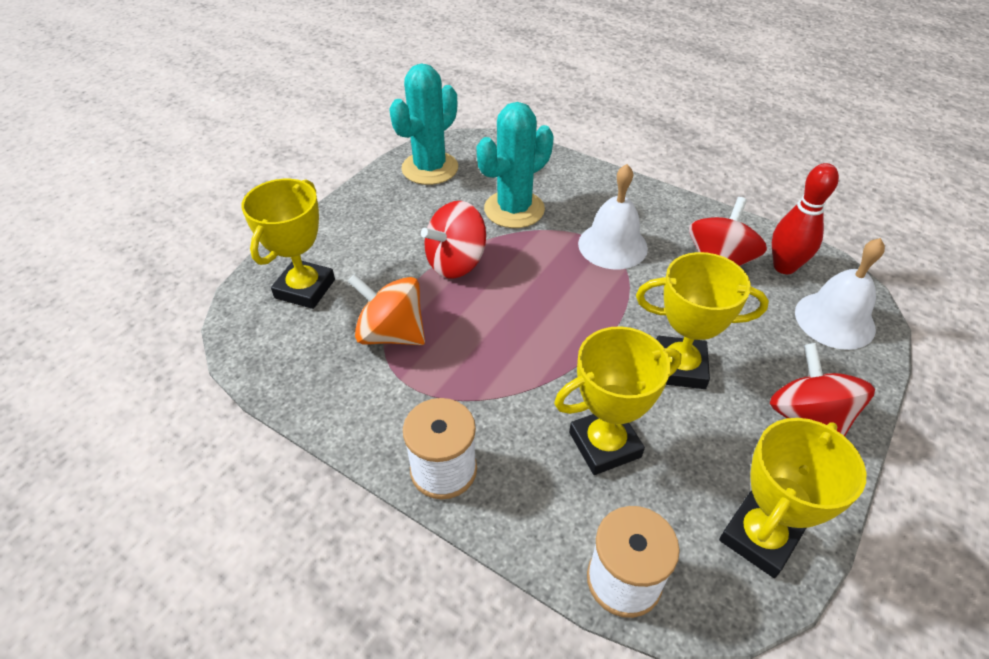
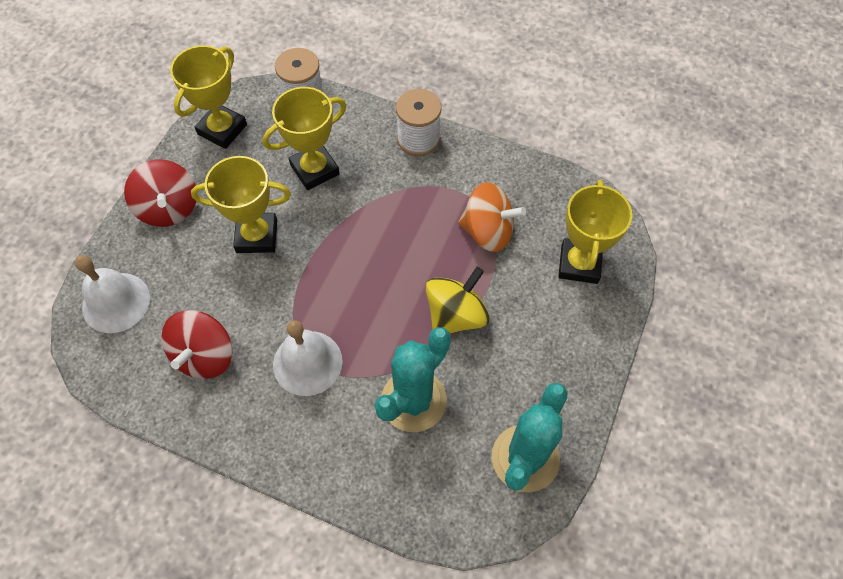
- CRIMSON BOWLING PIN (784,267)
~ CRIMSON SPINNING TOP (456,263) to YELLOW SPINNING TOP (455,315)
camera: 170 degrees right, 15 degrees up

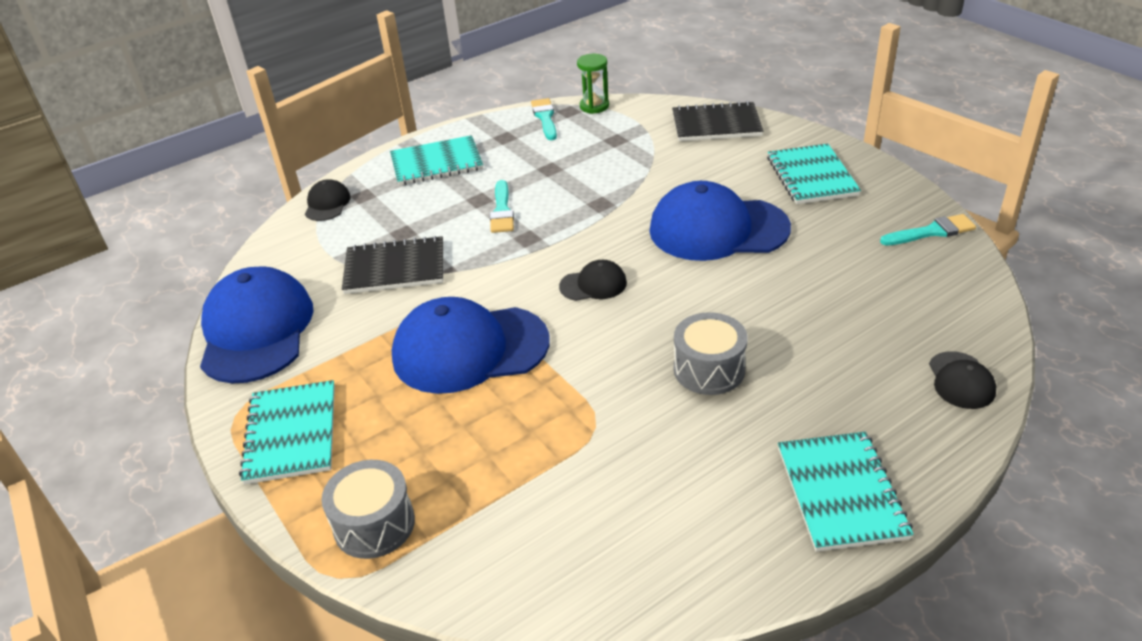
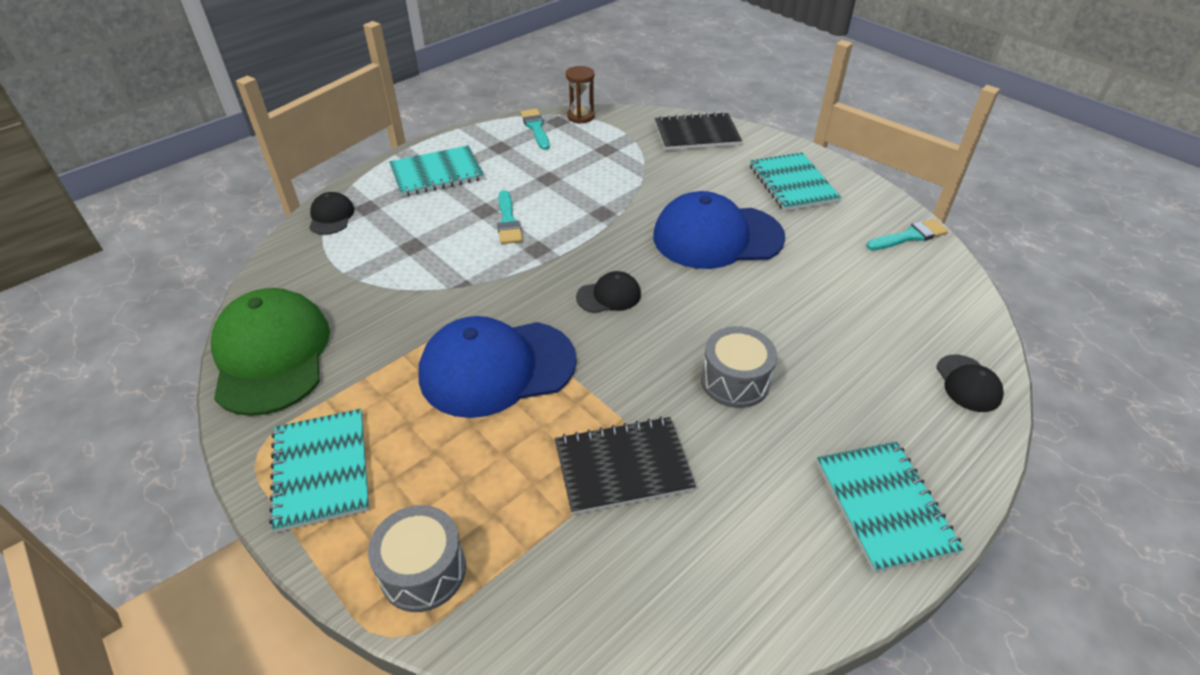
~ LEAF-GREEN SAND TIMER (594,106) to BROWN SAND TIMER (580,116)
~ BLACK EXERCISE BOOK (395,268) to (623,467)
~ ROYAL BLUE BASEBALL CAP (256,330) to LEAF-GREEN BASEBALL CAP (271,355)
camera: 10 degrees left, 5 degrees up

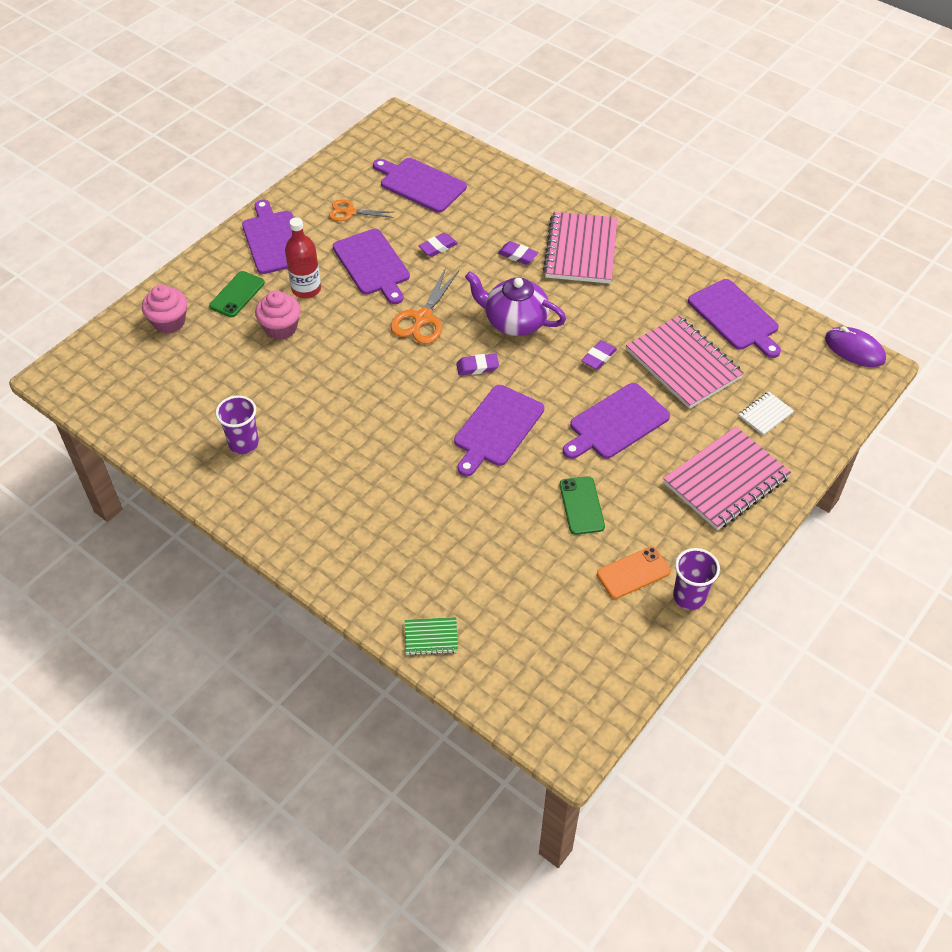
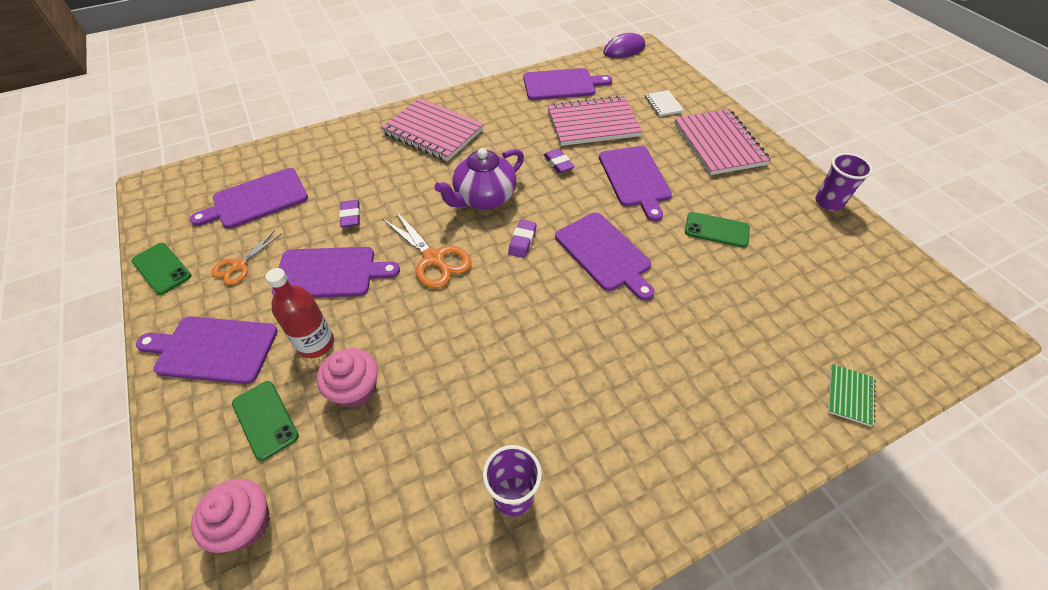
- PURPLE ERASER (517,255)
- ORANGE SMARTPHONE (633,573)
+ LEAF-GREEN SMARTPHONE (162,268)
camera: 65 degrees left, 0 degrees up

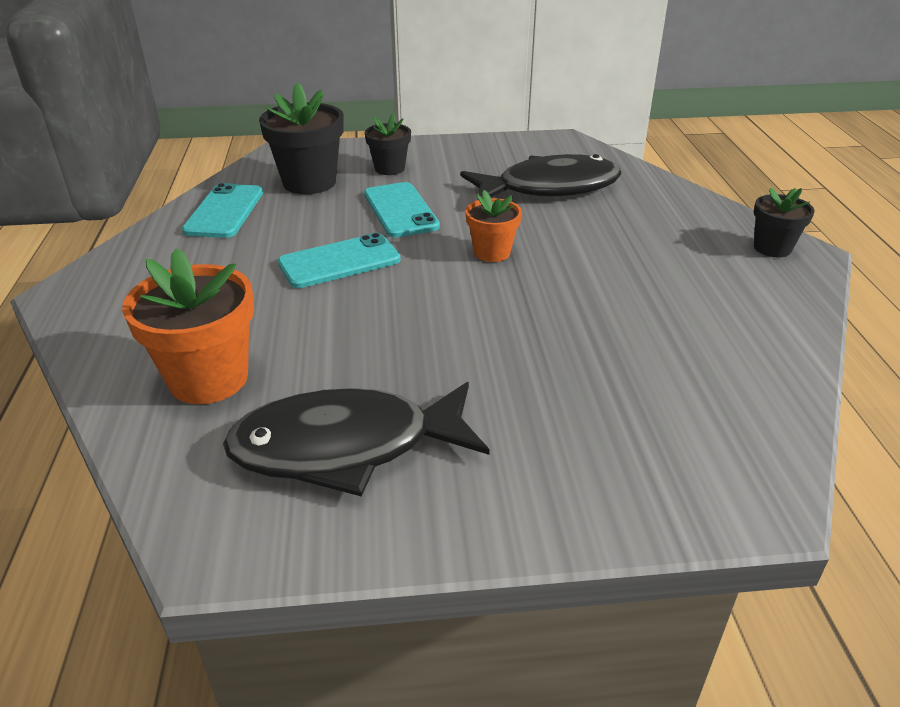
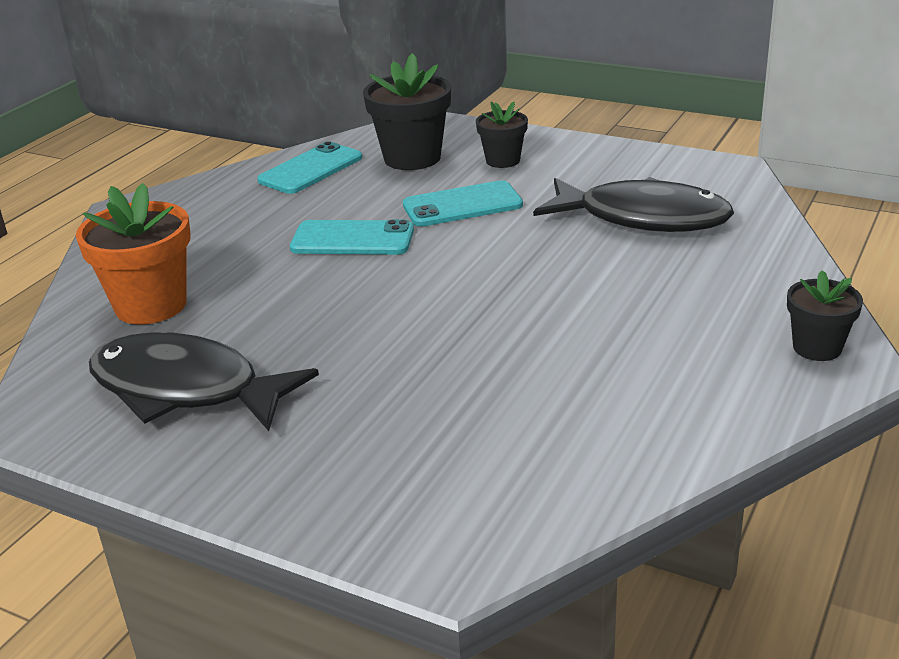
~ AQUA SMARTPHONE (400,210) = (462,205) 60 degrees clockwise
- ORANGE FLOWER POT (492,252)
camera: 35 degrees right, 5 degrees down

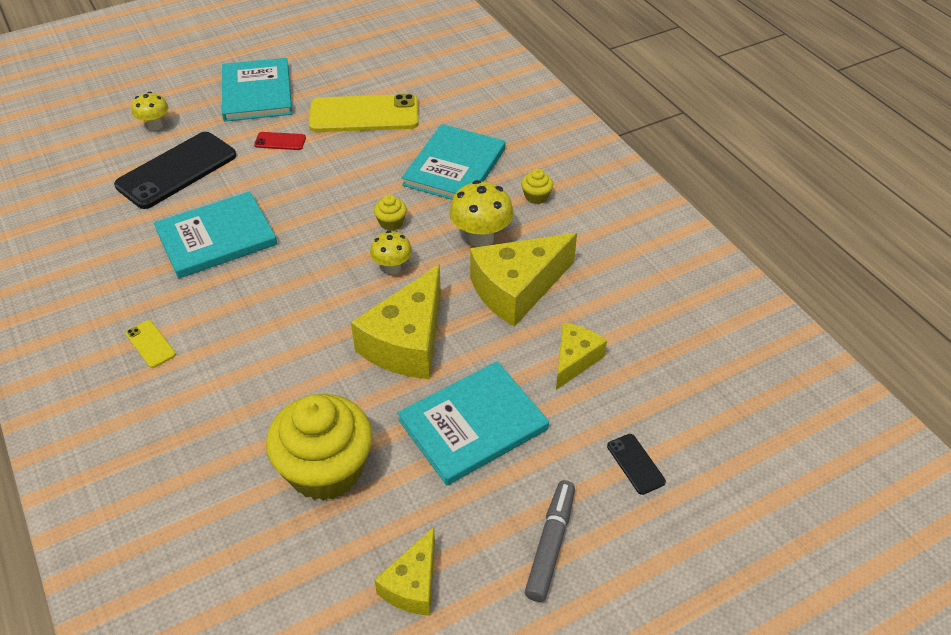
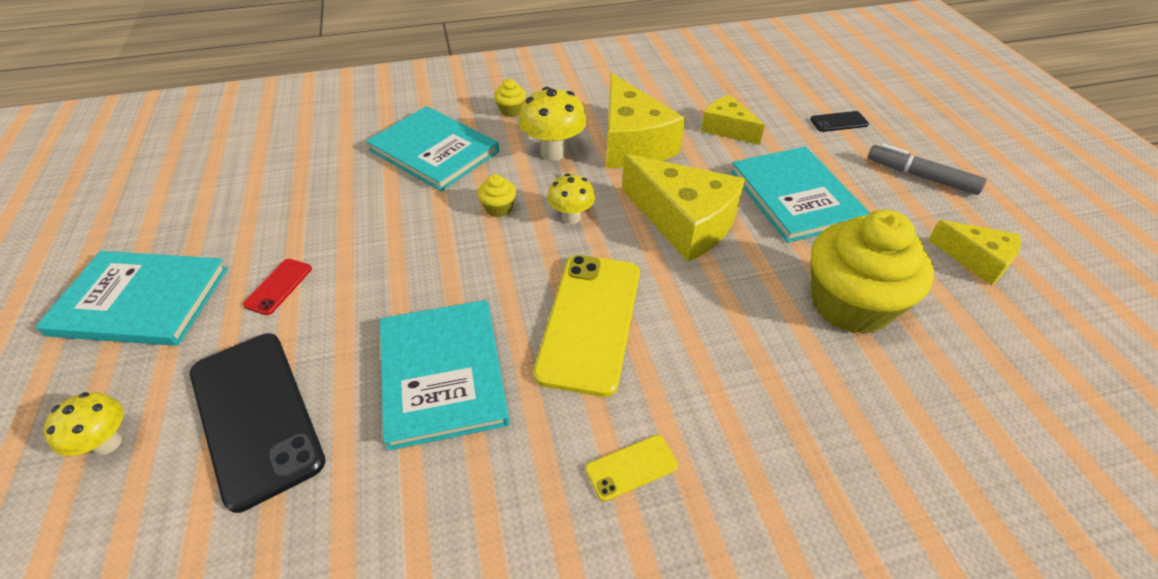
~ YELLOW SMARTPHONE (364,114) to (590,321)
camera: 75 degrees left, 0 degrees up

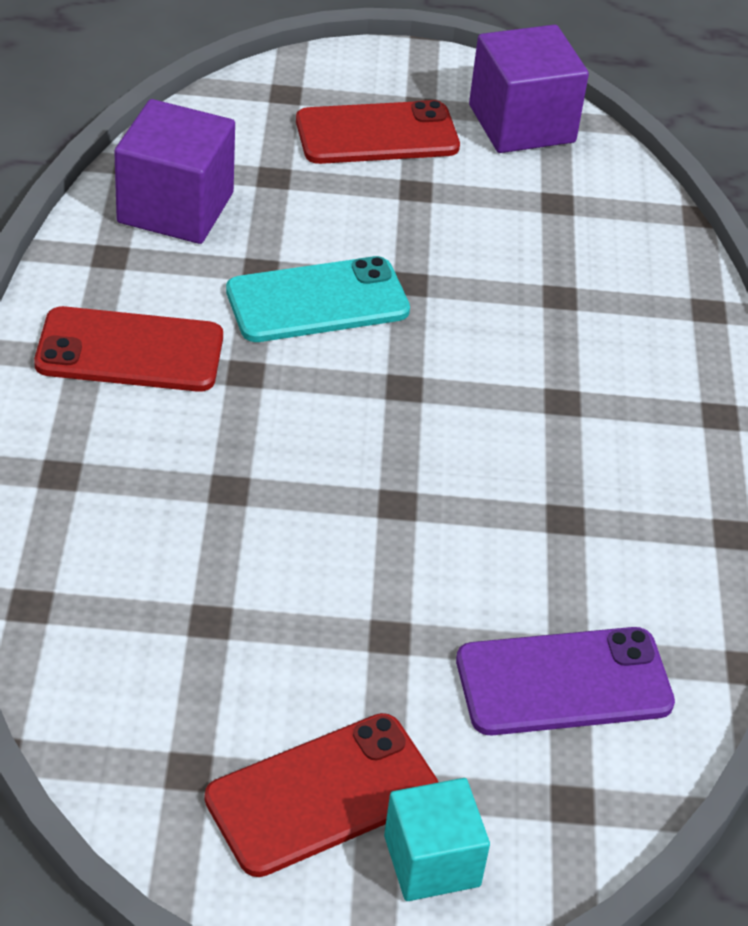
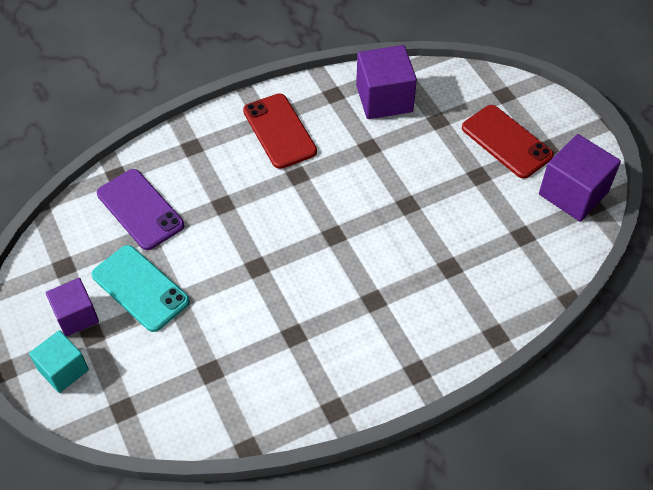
~ AQUA SMARTPHONE (317,301) to (140,288)
~ PURPLE SMARTPHONE (564,682) to (140,209)
~ CRIMSON SMARTPHONE (322,795) to PURPLE CUBE (76,316)
camera: 65 degrees right, 10 degrees up

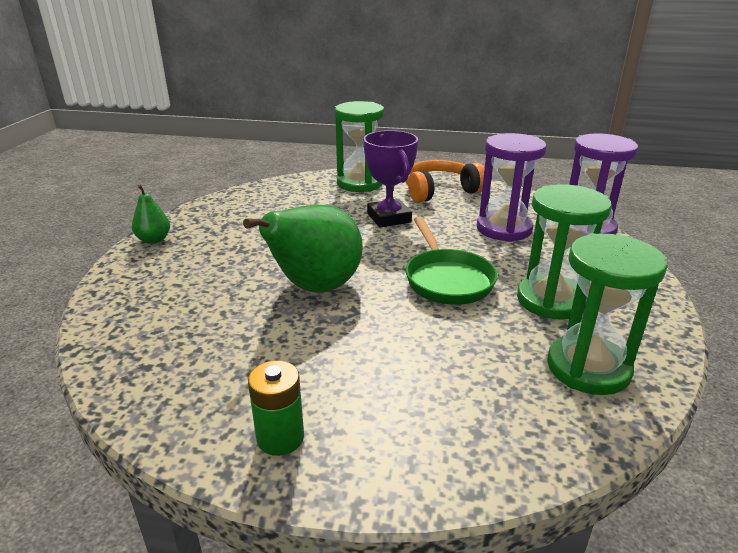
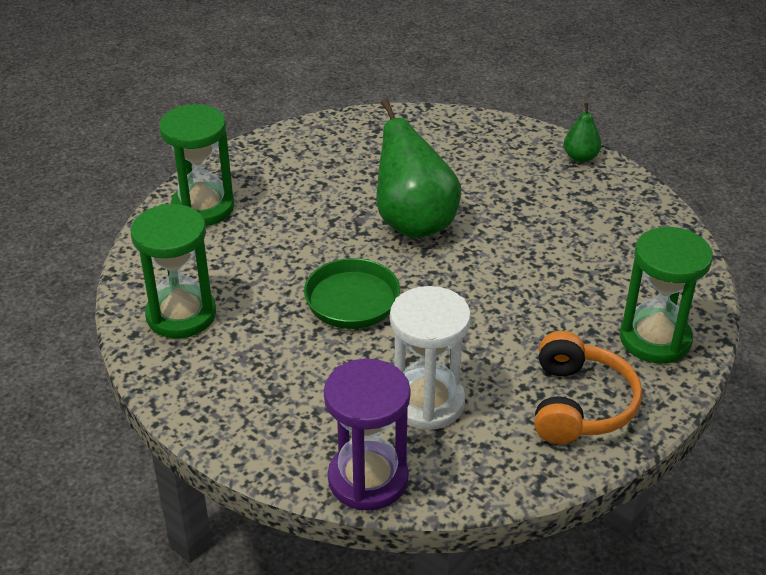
- PURPLE AWARD CUP (389,218)
~ PURPLE SAND TIMER (504,229) to PURE WHITE SAND TIMER (427,402)
~ LEAF-GREEN SAND TIMER (551,300) to (203,207)
- LEAF-GREEN BATTERY (280,437)
camera: 120 degrees right, 10 degrees up

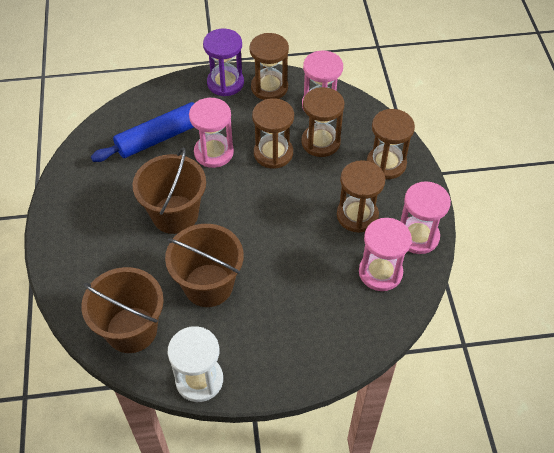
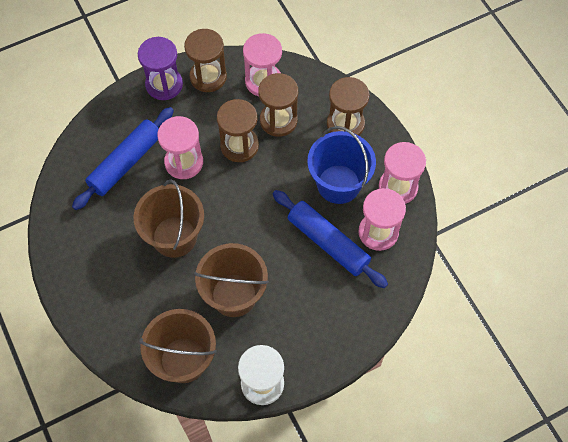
~ BROWN SAND TIMER (357,215) to ROYAL BLUE BUCKET (338,184)
+ ROYAL BLUE DOUGH ROLLER (328,242)
camera: 20 degrees left, 10 degrees up

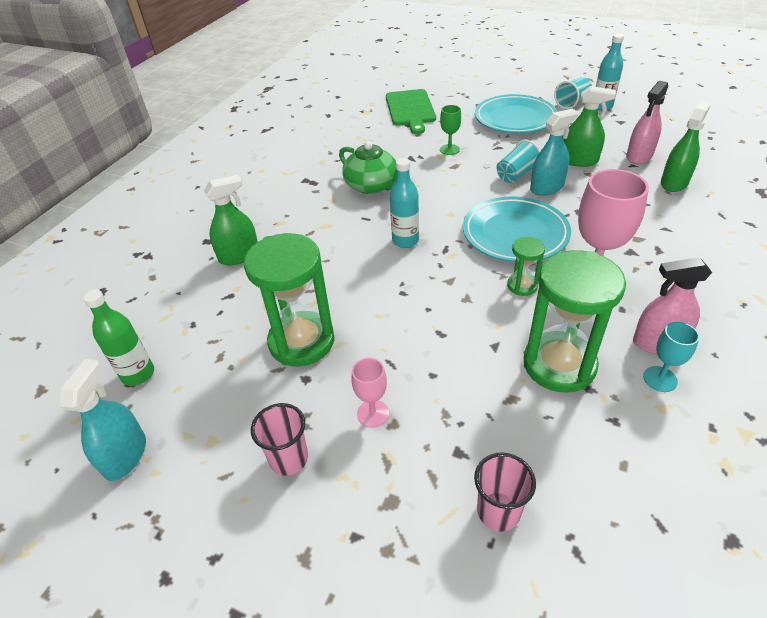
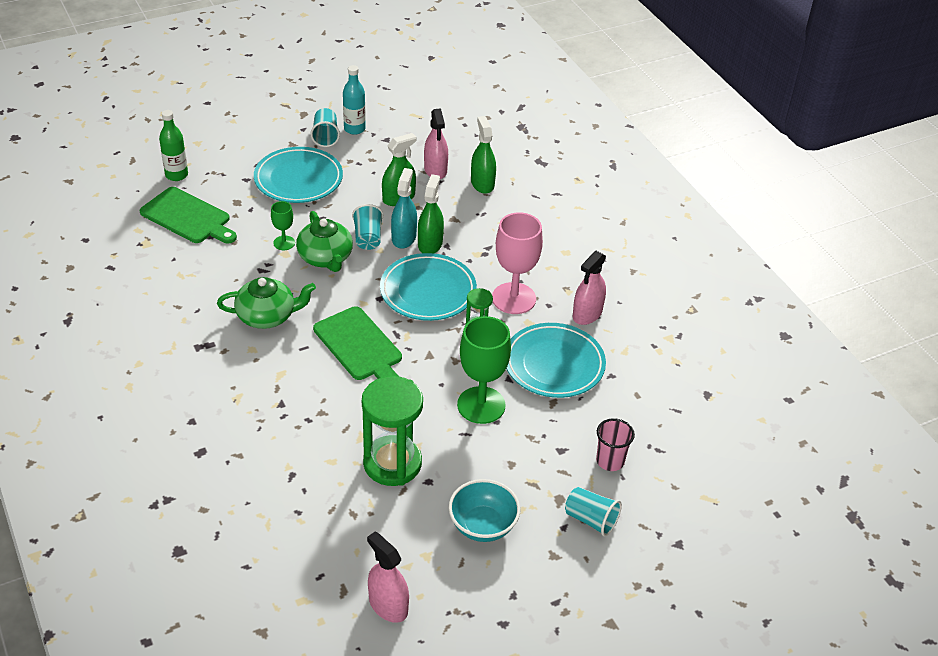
~ AQUA FLASK (405,241) to LEAF-GREEN CHOPPING BOARD (360,346)
~ LEAF-GREEN SPRAY CLEANER (239,256) to (430,244)
~ LEAF-GREEN SAND TIMER (559,365) to AQUA PLATE (554,364)
~ LEAF-GREEN FLASK (138,374) to (176,175)
- AQUA WINE GLASS (660,379)
- PINK WINE GLASS (373,413)
~ AQUA SPRAY CLEANER (125,455) to PINK SPRAY CLEANER (388,605)
~ PINK CUP (289,459) to AQUA BOWL (483,525)
+ LEAF-GREEN TEA POT (325,258)
+ LEAF-GREEN WINE GLASS (481,405)
+ AQUA CUP (591,519)
camera: 55 degrees left, 0 degrees up

